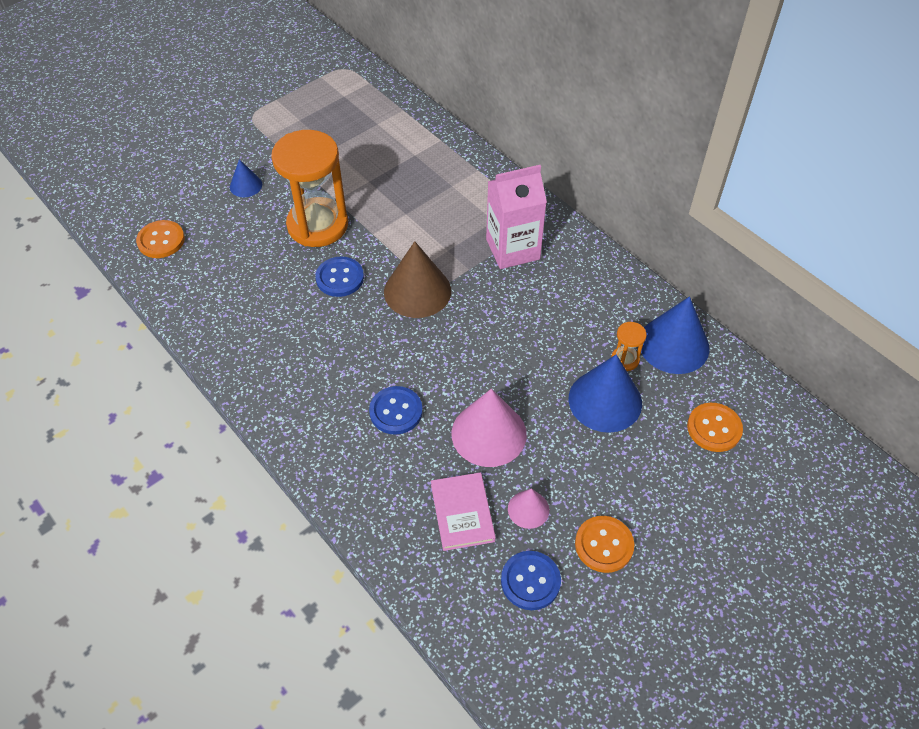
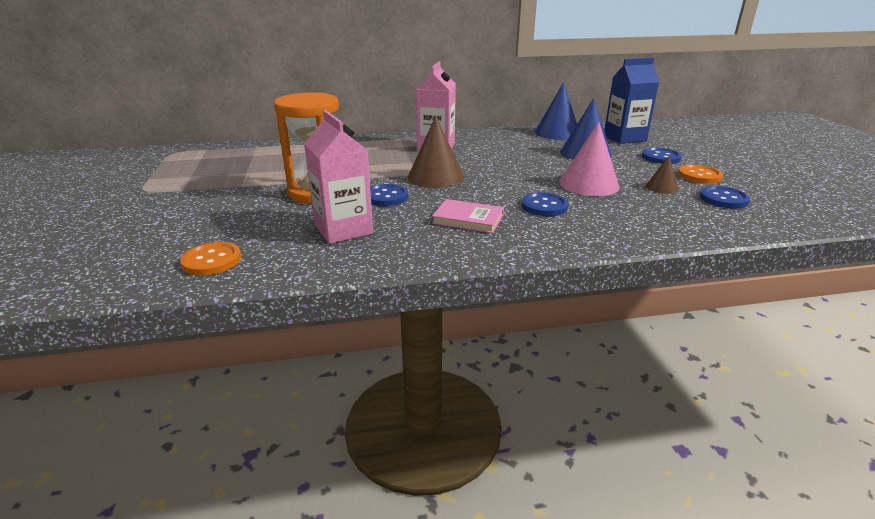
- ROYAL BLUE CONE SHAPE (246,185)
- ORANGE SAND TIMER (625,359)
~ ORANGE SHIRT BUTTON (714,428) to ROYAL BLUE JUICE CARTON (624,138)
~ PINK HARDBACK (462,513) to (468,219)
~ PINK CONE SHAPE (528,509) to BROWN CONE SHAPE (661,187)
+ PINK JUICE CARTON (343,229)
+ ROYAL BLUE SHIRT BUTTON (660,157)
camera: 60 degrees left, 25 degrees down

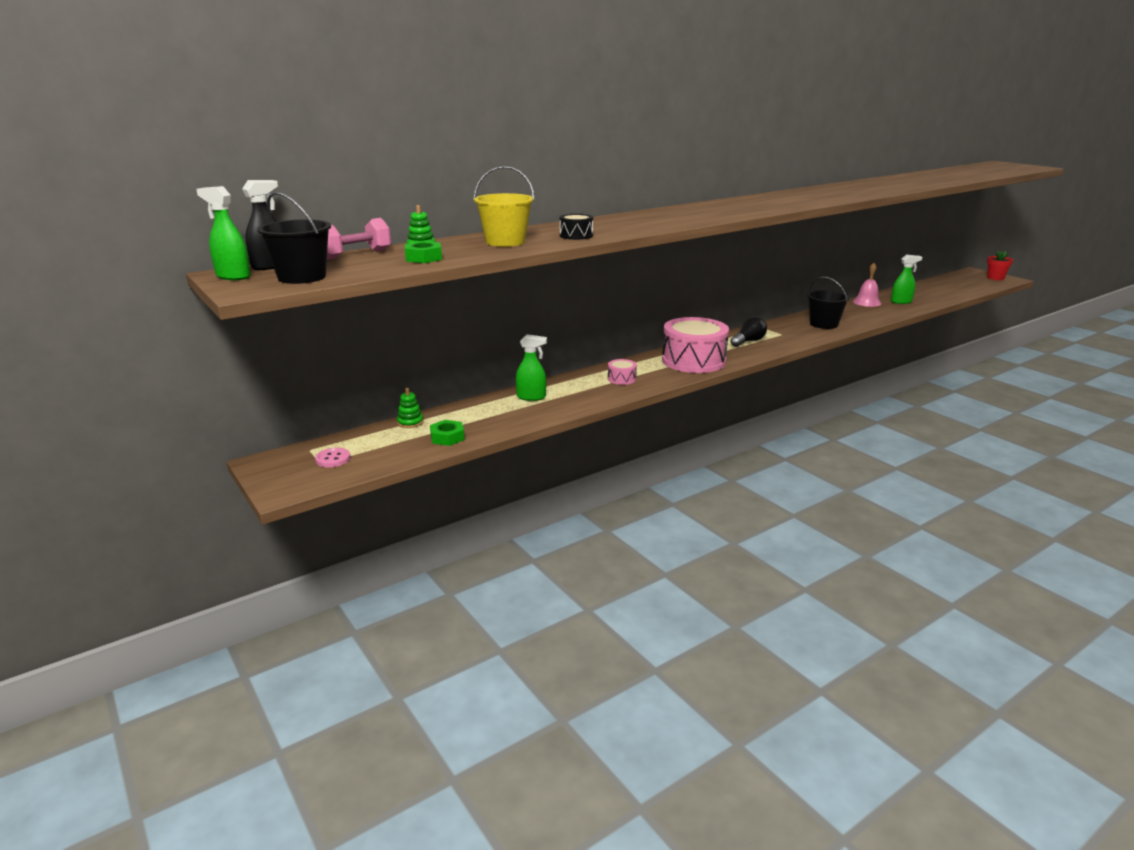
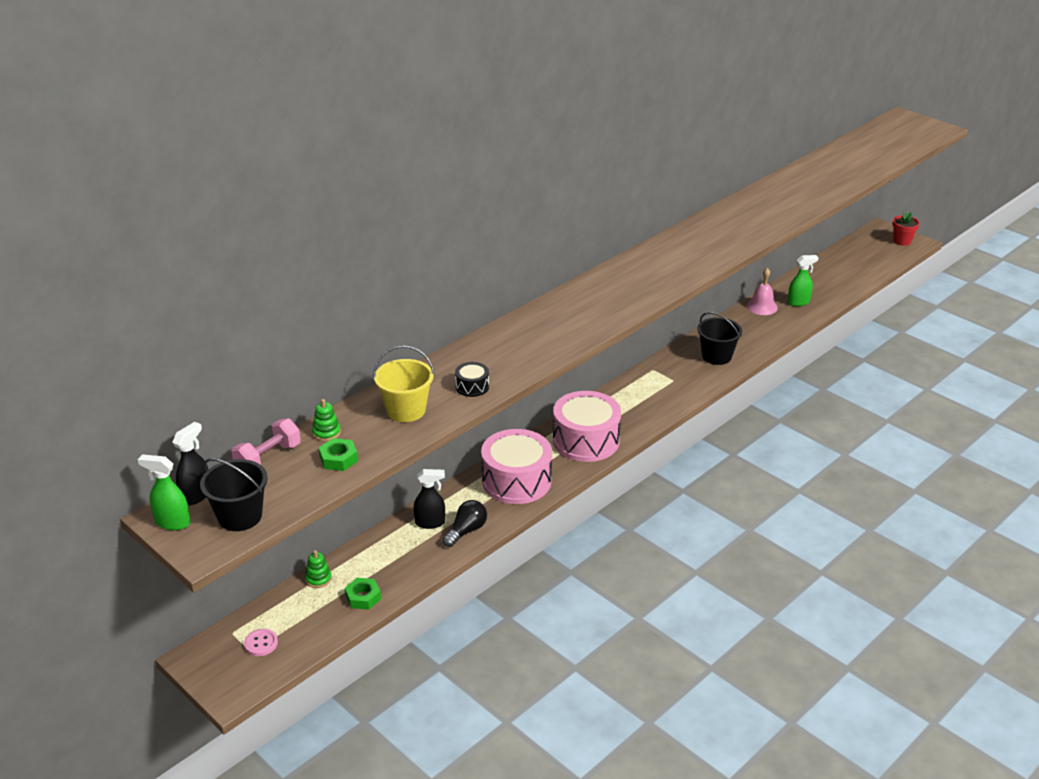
~ BLACK LIGHTBULB (748,341) to (466,531)
~ LEAF-GREEN SPRAY CLEANER (531,397) to BLACK SPRAY CLEANER (430,523)
~ PINK TOY DRUM (621,379) = (516,481) x2.34
camera: 10 degrees left, 10 degrees up

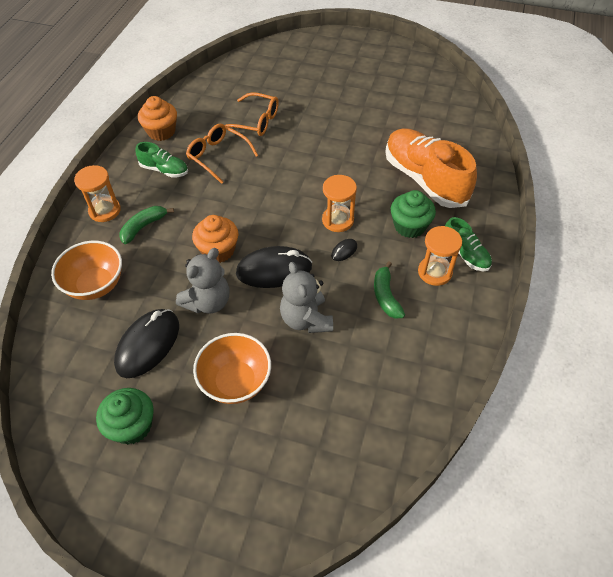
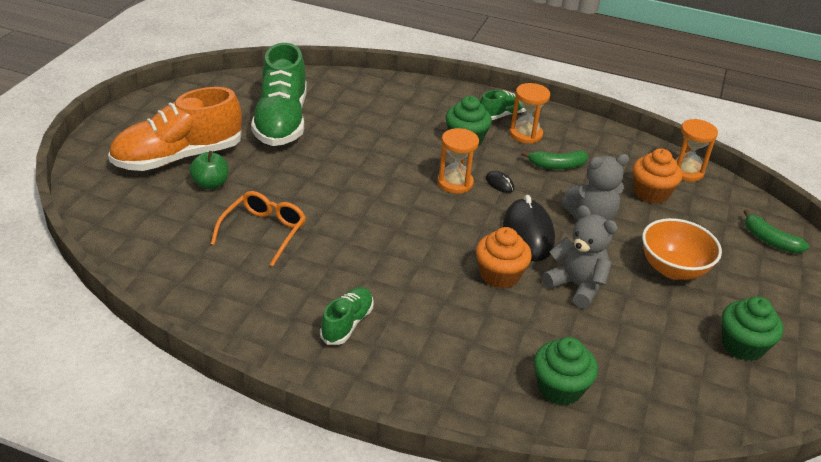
~ ORANGE FAIRY CAKE (161,132) to (651,193)
- ORANGE GLASSES (218,156)
~ ORANGE SHOE (424,179) to (178,157)
~ ORANGE SAND TIMER (105,210) to (686,171)
~ LEAF-GREEN BANANA (144,227) to (769,240)
~ ORANGE BOWL (95,285) to LEAF-GREEN FAIRY CAKE (560,388)
- BLACK MOUSE (148,345)
+ LEAF-GREEN SHOE (281,121)
+ LEAF-GREEN APPLE (210,184)
camera: 90 degrees left, 15 degrees down

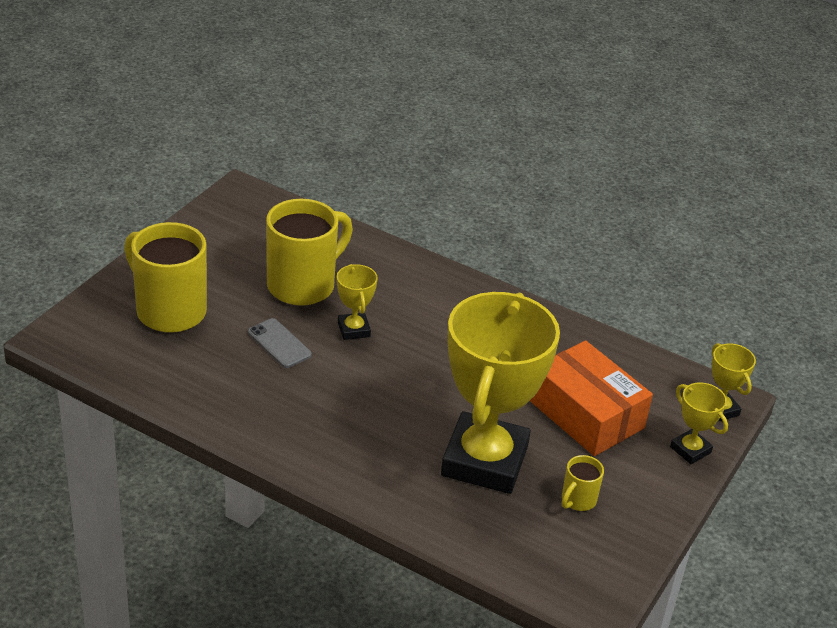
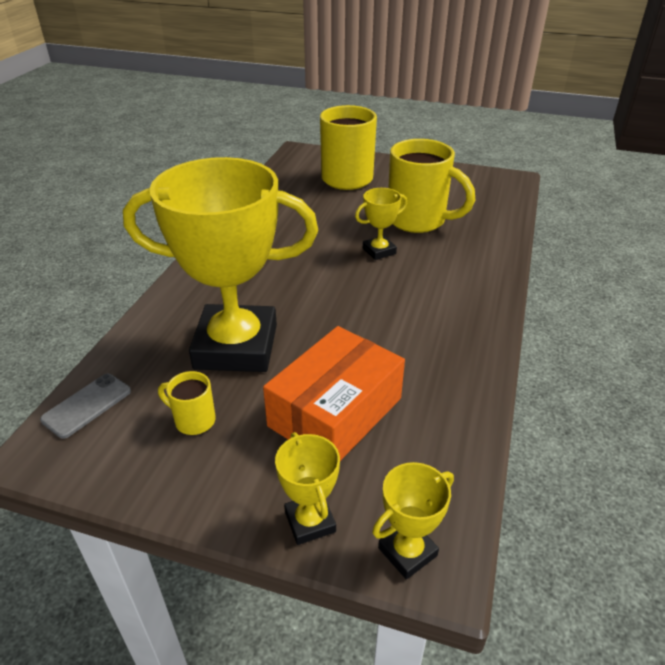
~ GREY SMARTPHONE (279,343) to (87,405)
~ YELLOW AWARD CUP (690,450) = (310,522) 60 degrees counterclockwise
camera: 80 degrees right, 0 degrees up

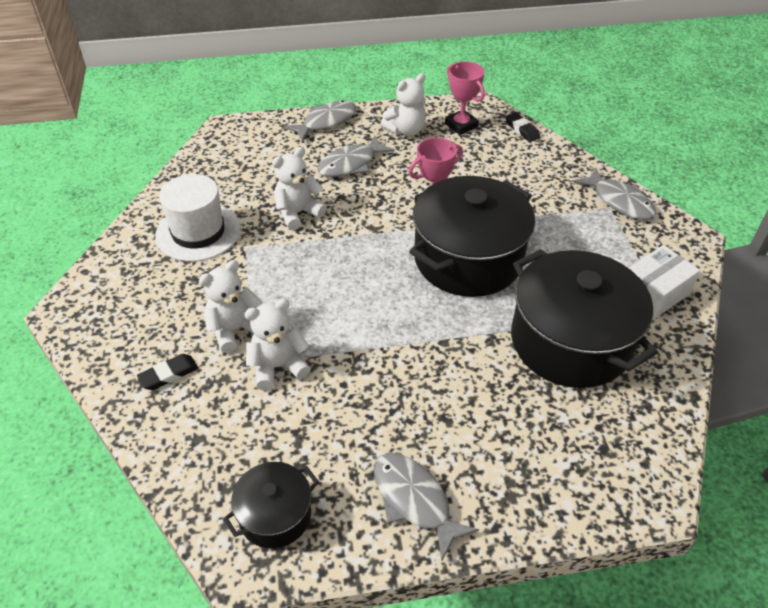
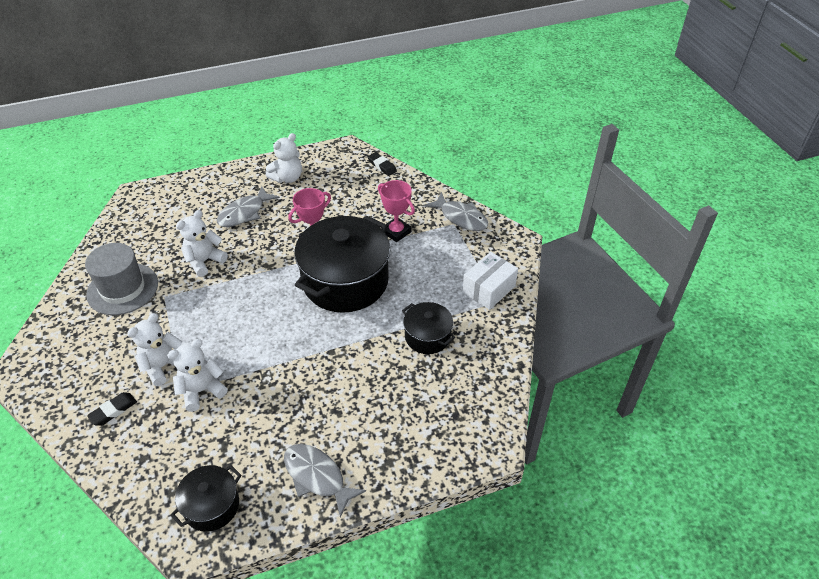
~ PINK AWARD CUP (461,125) to (396,232)
- GREY TOY FISH (326,122)
~ PURE WHITE TALL HAT (198,232) to GREY TALL HAT (122,289)
~ BLACK STOCKPOT (570,341) = (427,336) x0.50
camera: 10 degrees left, 0 degrees up

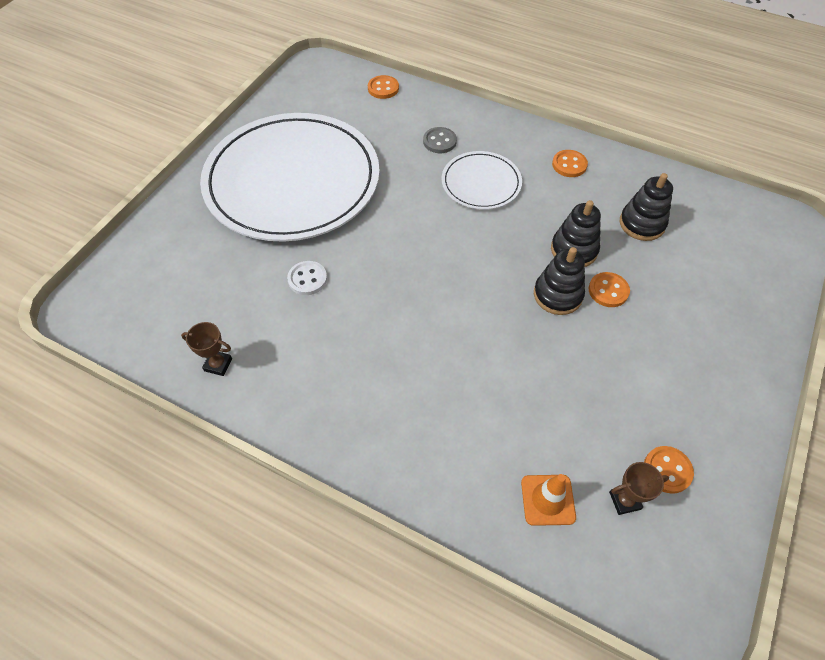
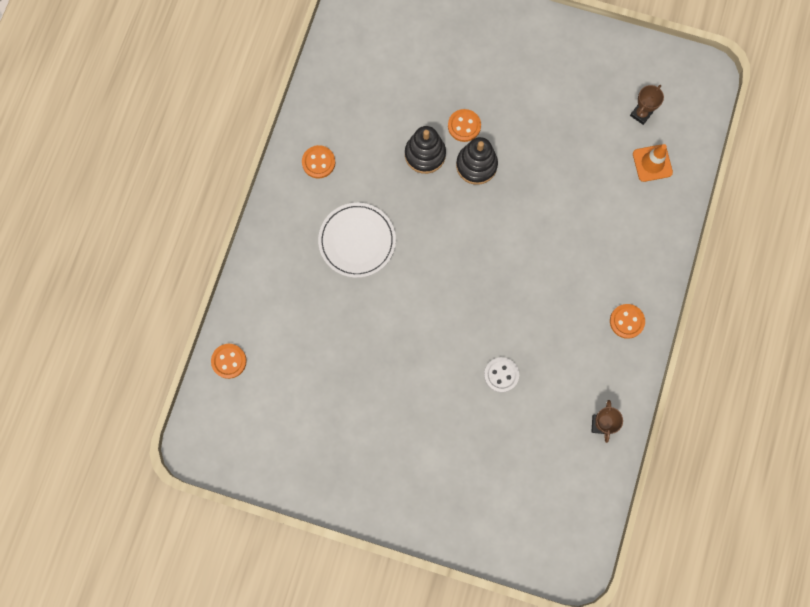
- PURE WHITE PLATE (292,181)
- GREY SHIRT BUTTON (439,141)
- BLACK RING STACKER (642,224)
~ ORANGE SHIRT BUTTON (667,470) to (626,321)
~ BROWN AWARD CUP (624,500) = (641,114) 60 degrees clockwise
camera: 100 degrees left, 20 degrees up

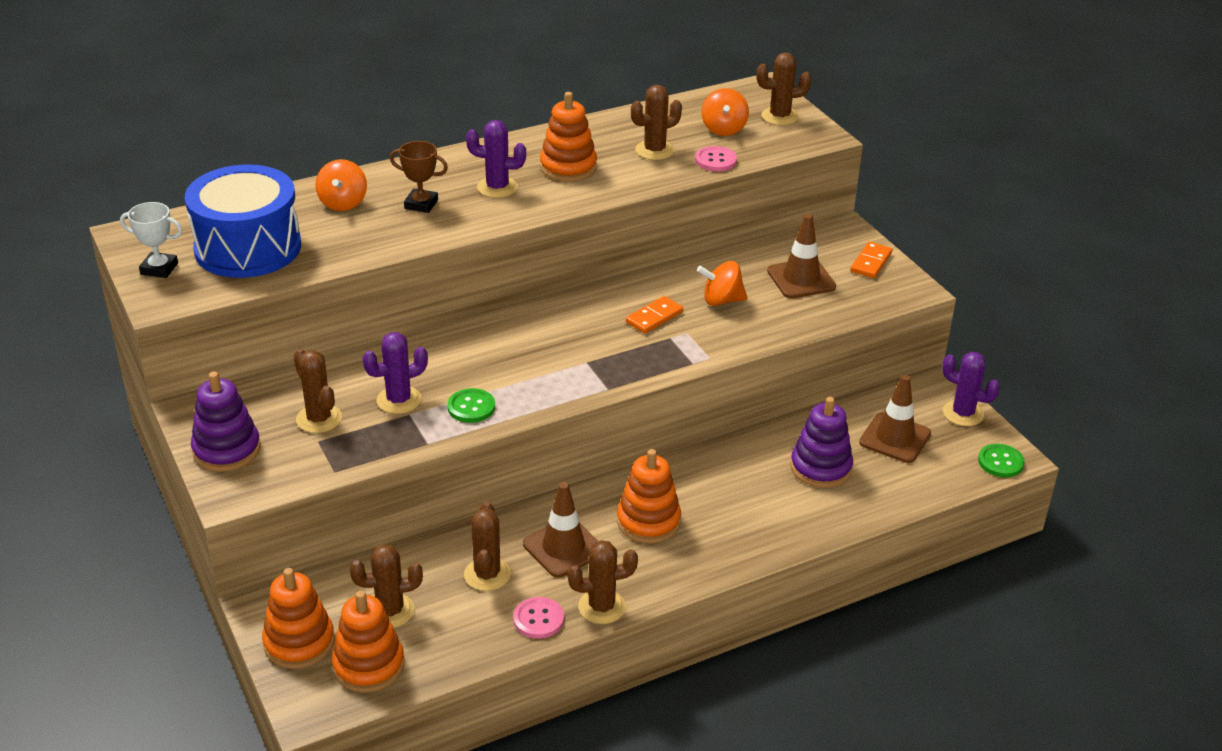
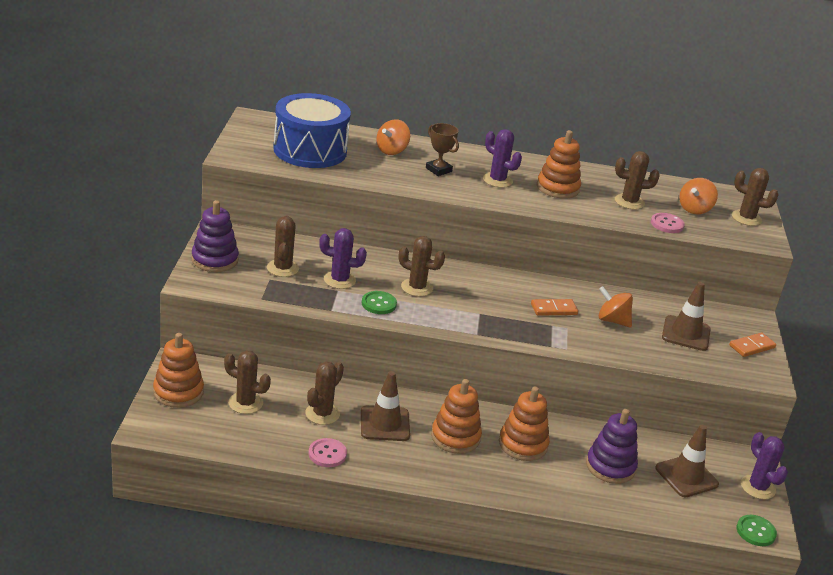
- PURE WHITE AWARD CUP (159,269)
~ BROWN PRICKLY PLANT (601,607) to (417,287)
~ ORANGE RING STACKER (368,665) to (523,444)
camera: 30 degrees right, 5 degrees down

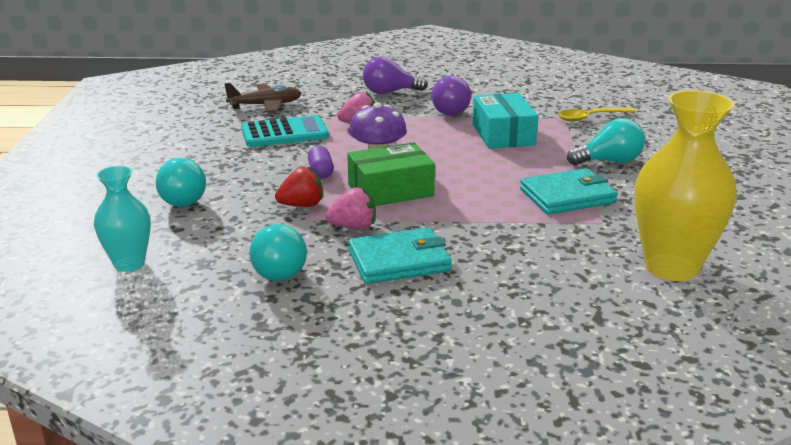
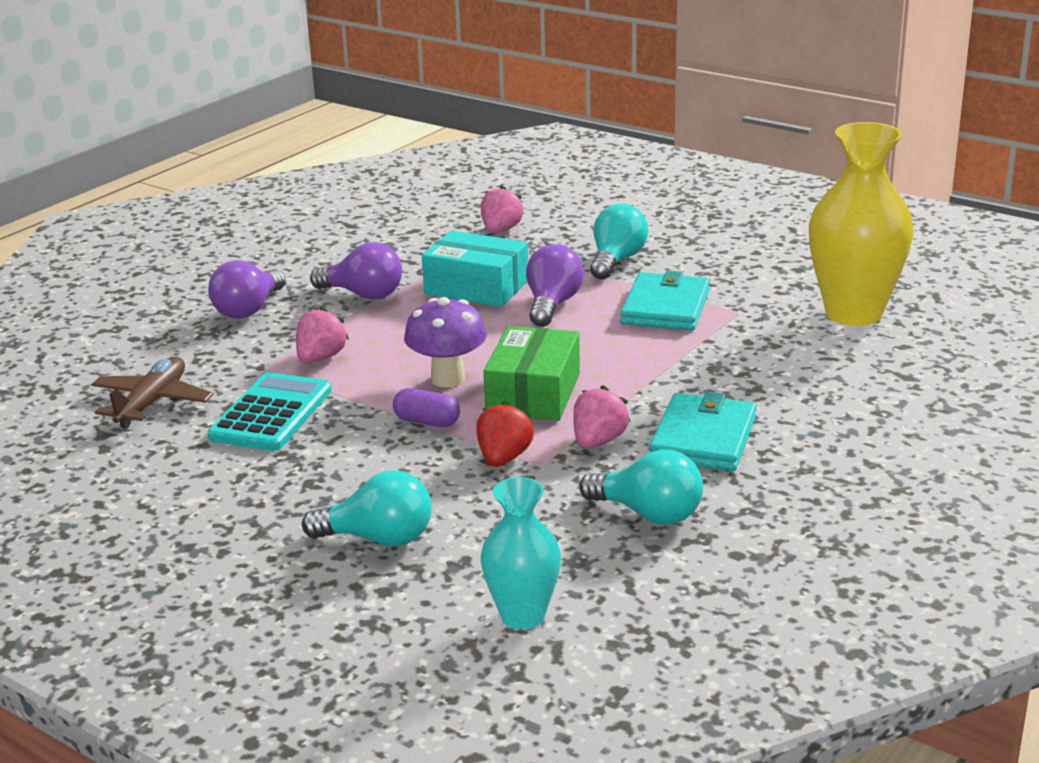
~ YELLOW SPOON (590,117) to PINK TOY STRAWBERRY (500,230)
+ PURPLE LIGHTBULB (552,305)
camera: 55 degrees left, 0 degrees up

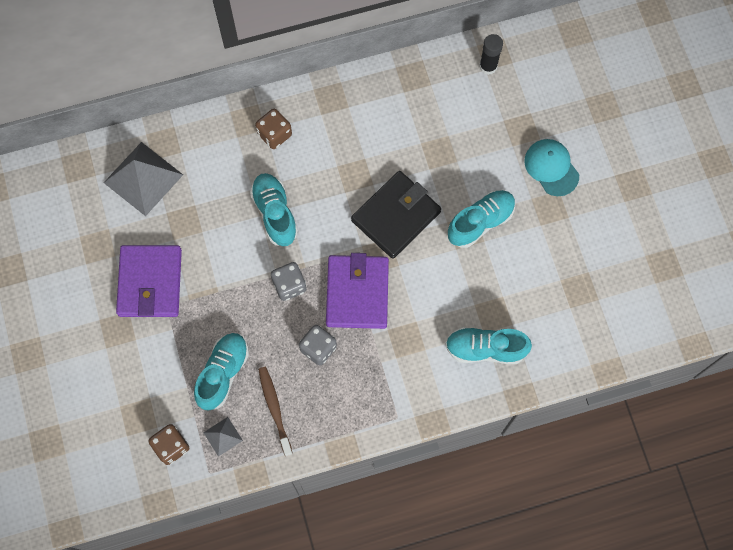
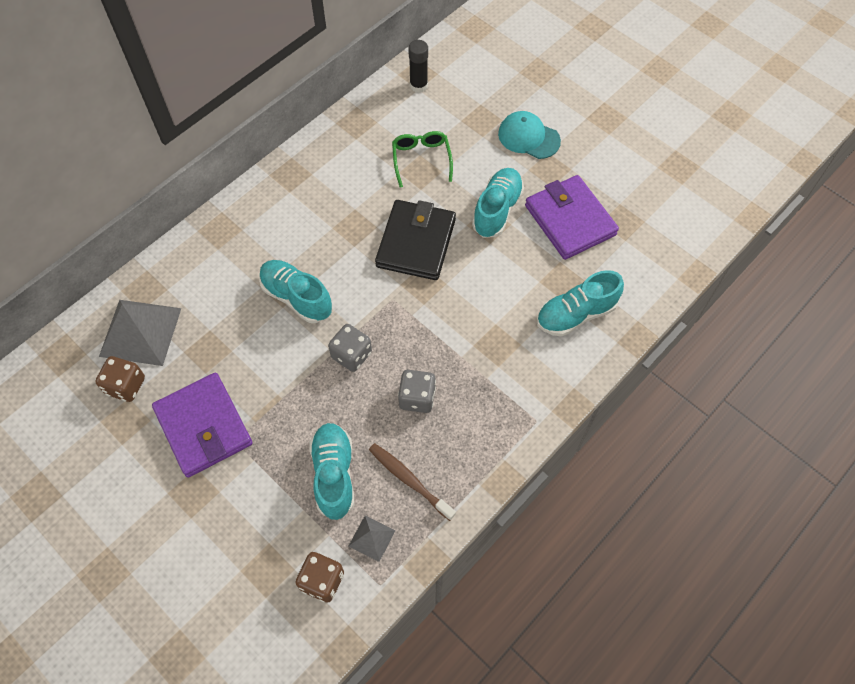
~ BROWN GAME DIE (274,134) to (126,386)
~ PURPLE CARD WALLET (357,293) to (570,220)
+ LEAF-GREEN GLASSES (421,159)
camera: 30 degrees left, 10 degrees down

